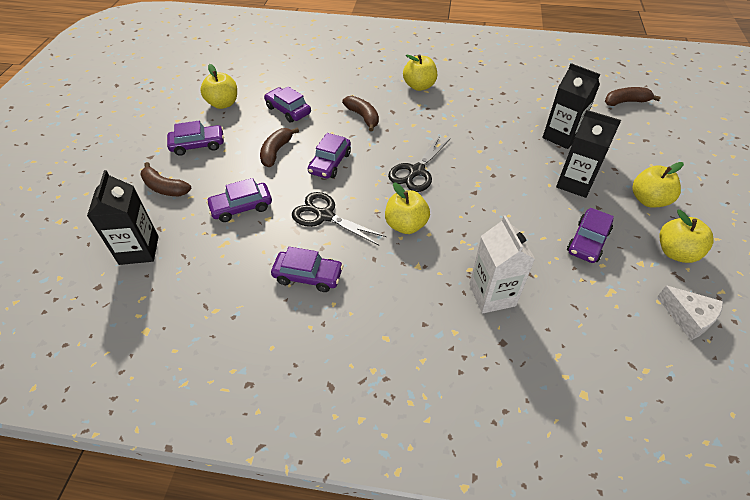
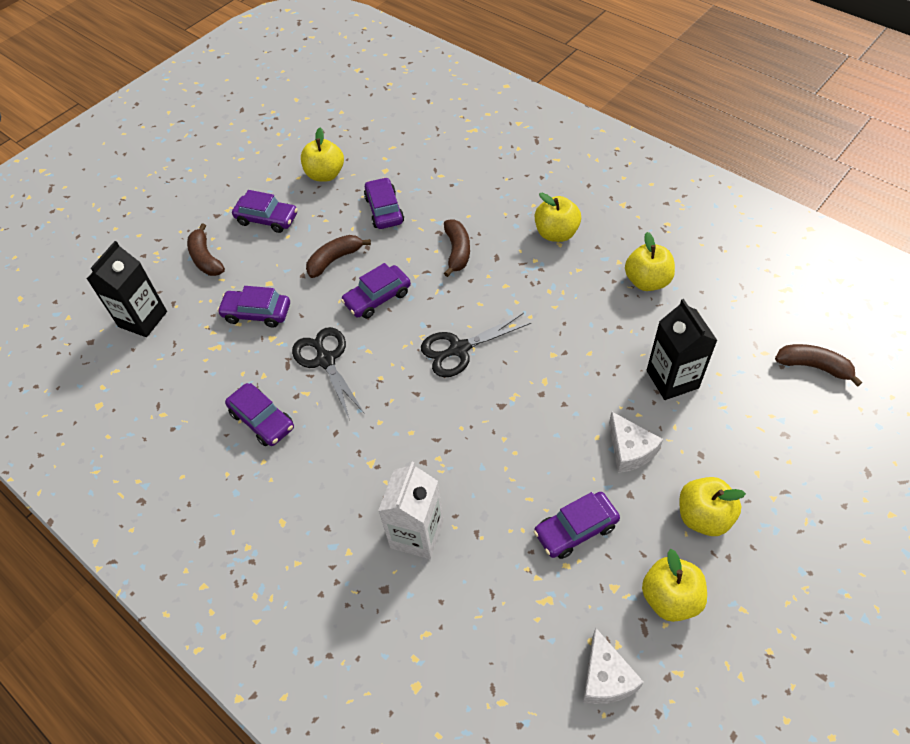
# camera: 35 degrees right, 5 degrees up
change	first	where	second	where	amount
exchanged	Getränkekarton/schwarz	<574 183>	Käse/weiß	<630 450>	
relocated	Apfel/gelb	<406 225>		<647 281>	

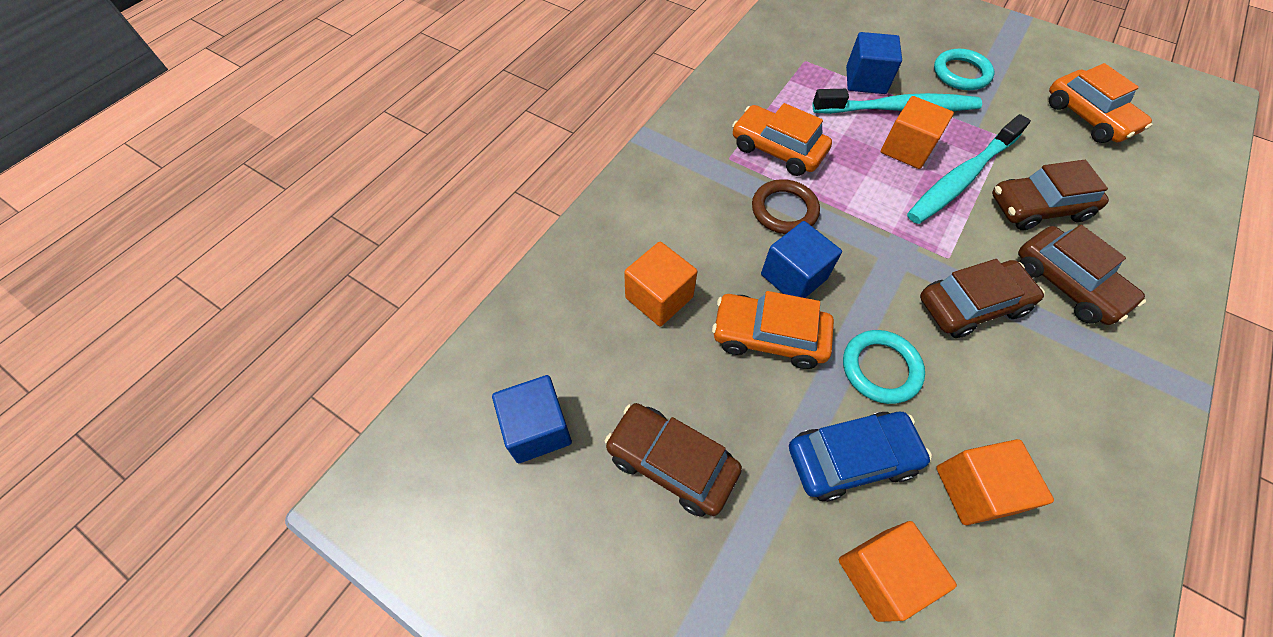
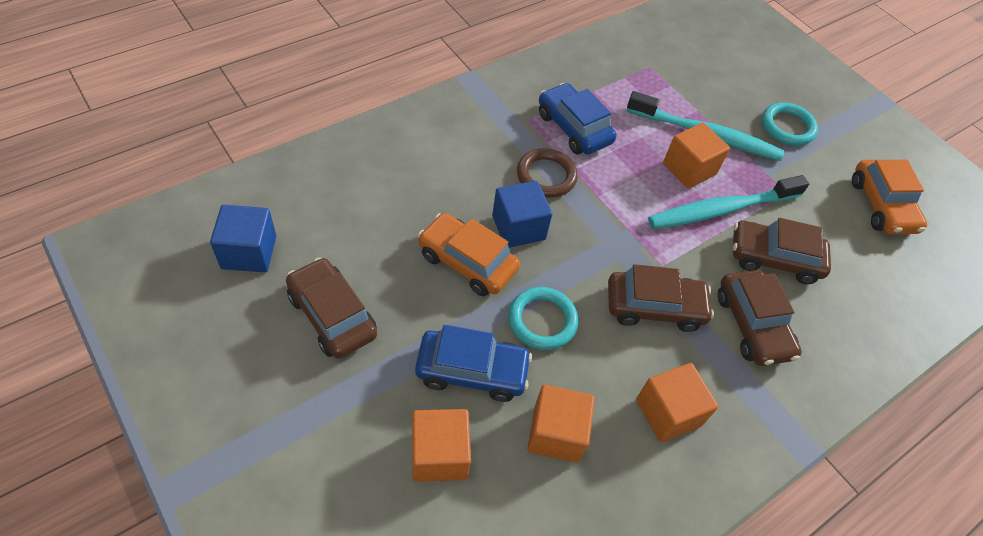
# camera: 15 degrees right, 5 degrees down
change	first	where	second	where	amount
missing	Kubus/blau	<865 80>			
colour	Auto/orange	<777 149>	Auto/blau	<574 128>	
relocated	Kubus/orange	<659 297>		<668 412>	

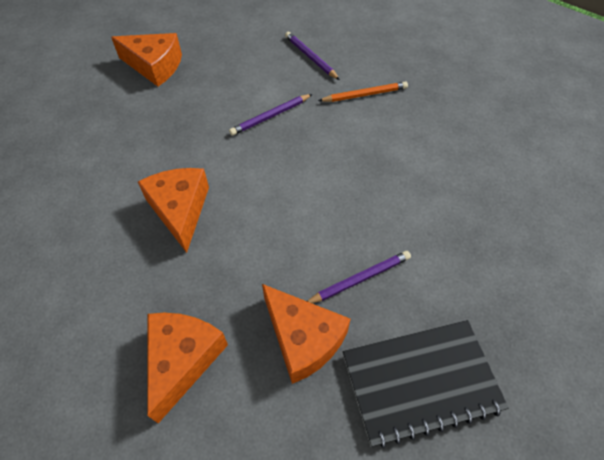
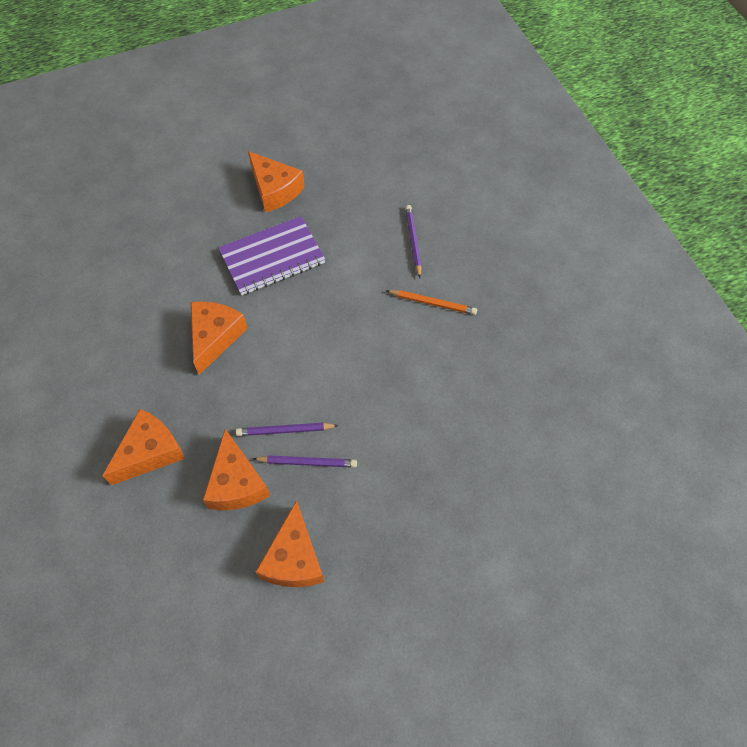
# camera: 30 degrees right, 5 degrees up
change	first	where	second	where	amount
relocated	Bleistift/lila	<270 116>		<285 430>	
exchanged	Notizbuch/schwarz	<420 382>	Käse/orange	<294 558>	
appeared			Notizbuch/lila	<272 257>	

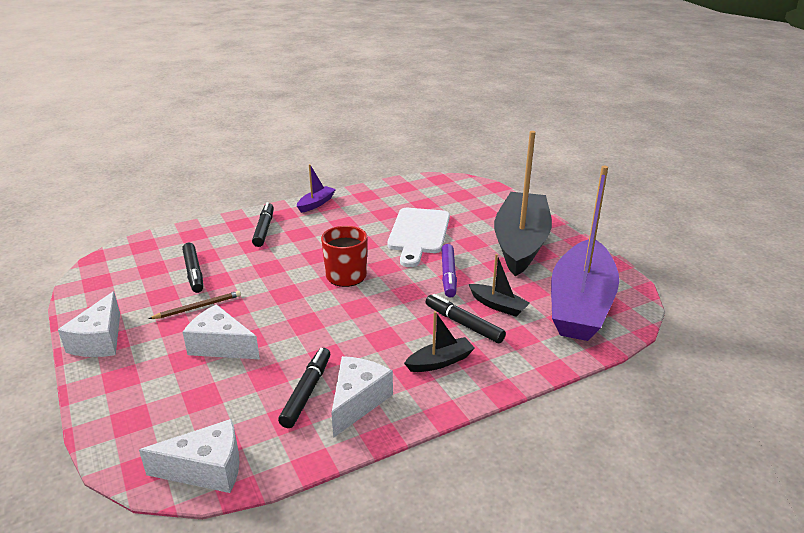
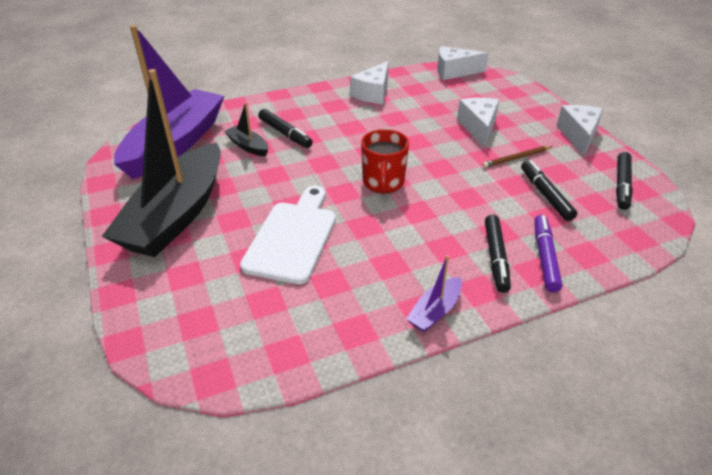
# camera: 175 degrees left, 10 degrees up
change	first	where	second	where	amount
relocated	Filzstift/lila	<448 275>		<544 257>	
spun	Käse/weiß	<221 346>		<478 127>	120 degrees counterclockwise
missing	Boot/schwarz	<440 362>			
relocated	Filzstift/schwarz	<306 392>		<622 185>	

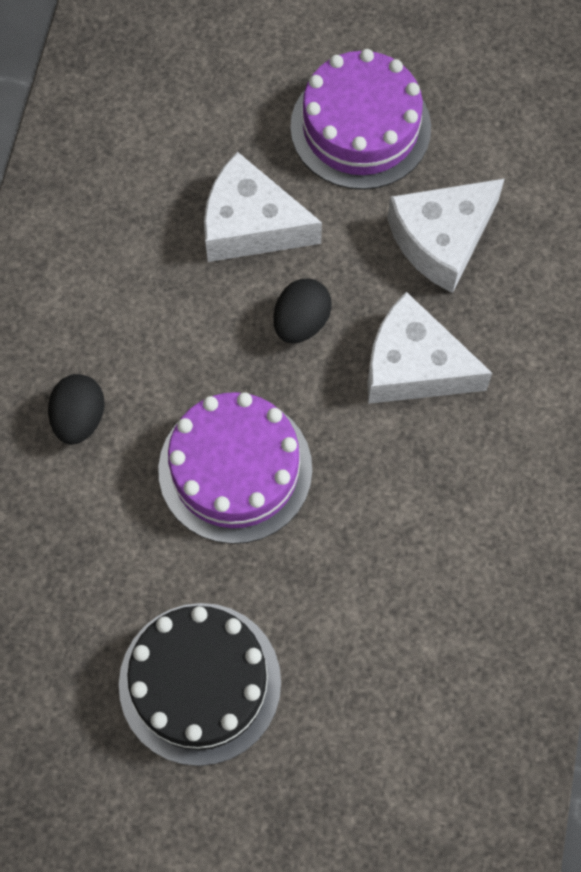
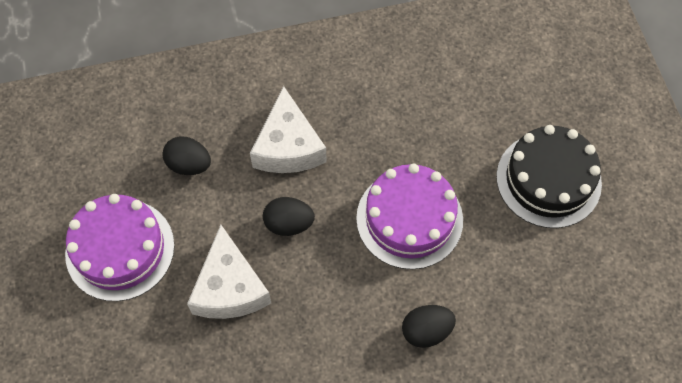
# camera: 115 degrees left, 5 degrees down
change	first	where	second	where	amount
exchanged	Käse/weiß	<442 239>	Ei/schwarz	<189 165>	

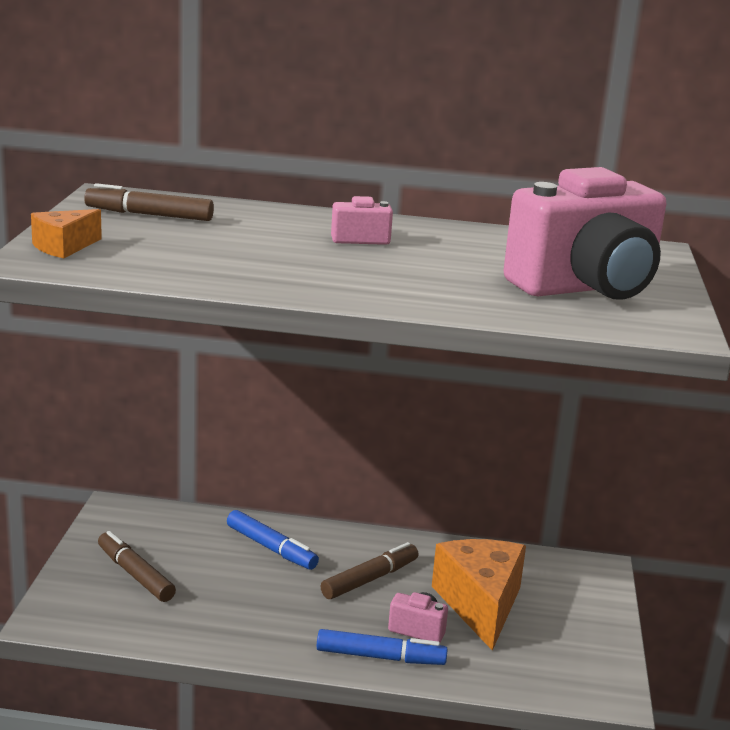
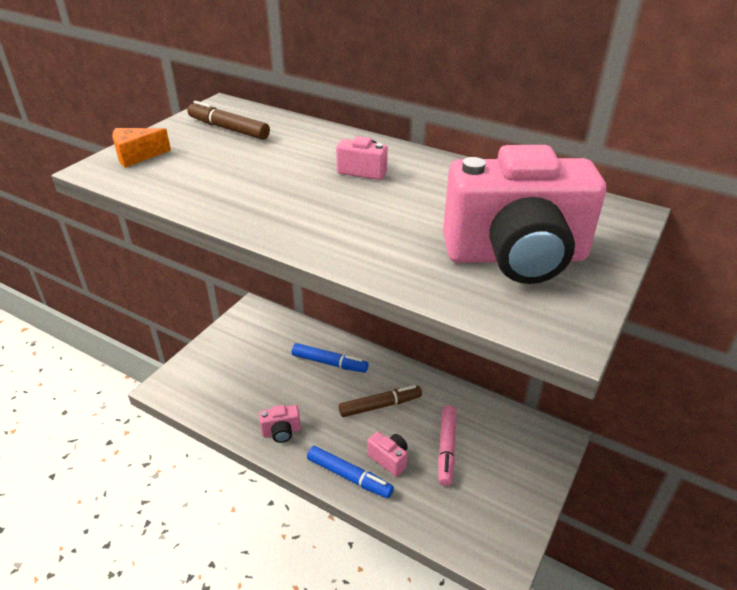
# camera: 25 degrees right, 15 degrees up
change	first	where	second	where	amount
spun	Filzstift/blau	<271 548>		<329 363>	45 degrees counterclockwise
missing	Filzstift/braun	<135 575>			
exchanged	Käse/orange	<480 605>	Filzstift/rosa	<446 449>	
appeared			Kamera/rosa	<281 432>	

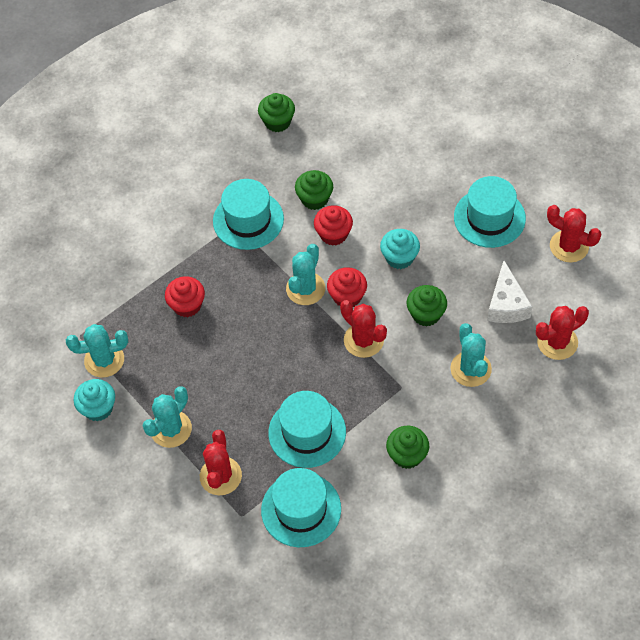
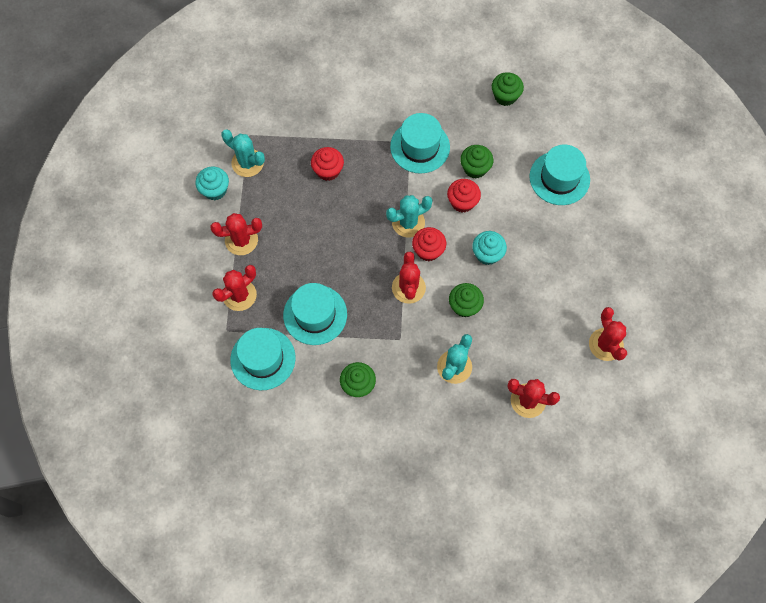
# camera: 40 degrees right, 10 degrees up
change	first	where	second	where	amount
relocated	Hut/türkis	<489 218>		<559 178>	
missing	Käse/weiß	<506 304>			
colour	Kaktus/türkis	<171 429>	Kaktus/rot	<241 240>	

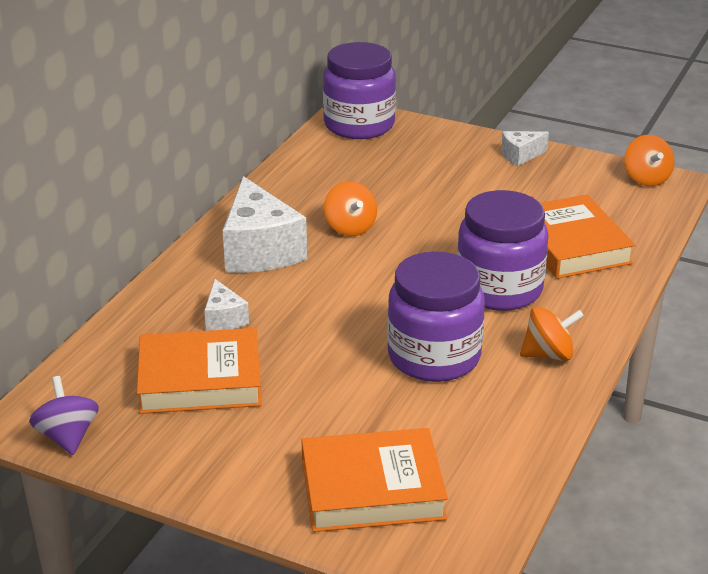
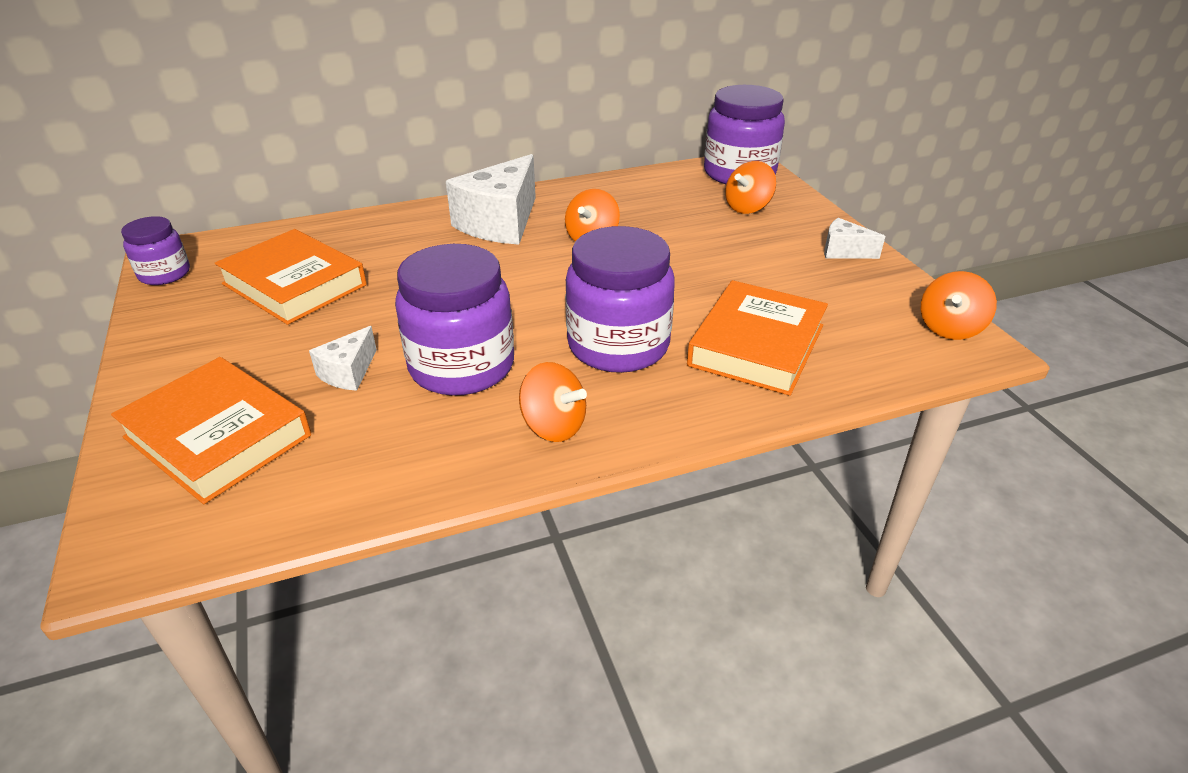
# camera: 45 degrees right, 5 degrees up
change	first	where	second	where	amount
relocated	Käse/weiß	<224 319>		<348 372>	
exchanged	Kreisel/lila	<67 436>	Einmachglas/lila	<165 274>	
appeared			Kreisel/orange	<748 207>	

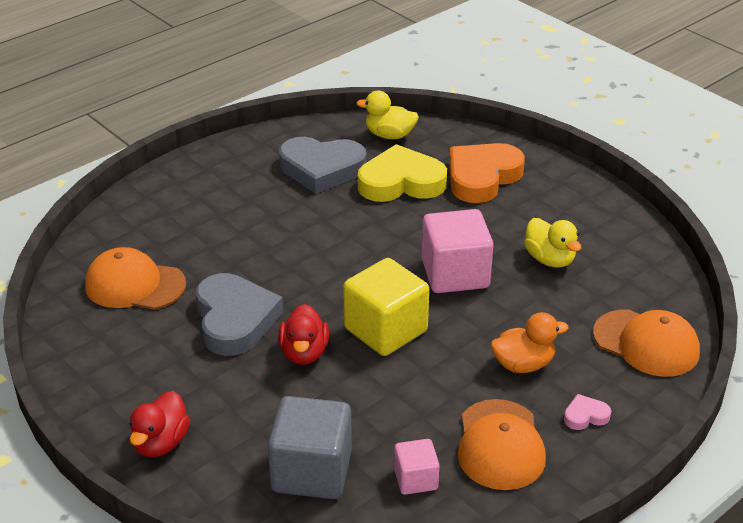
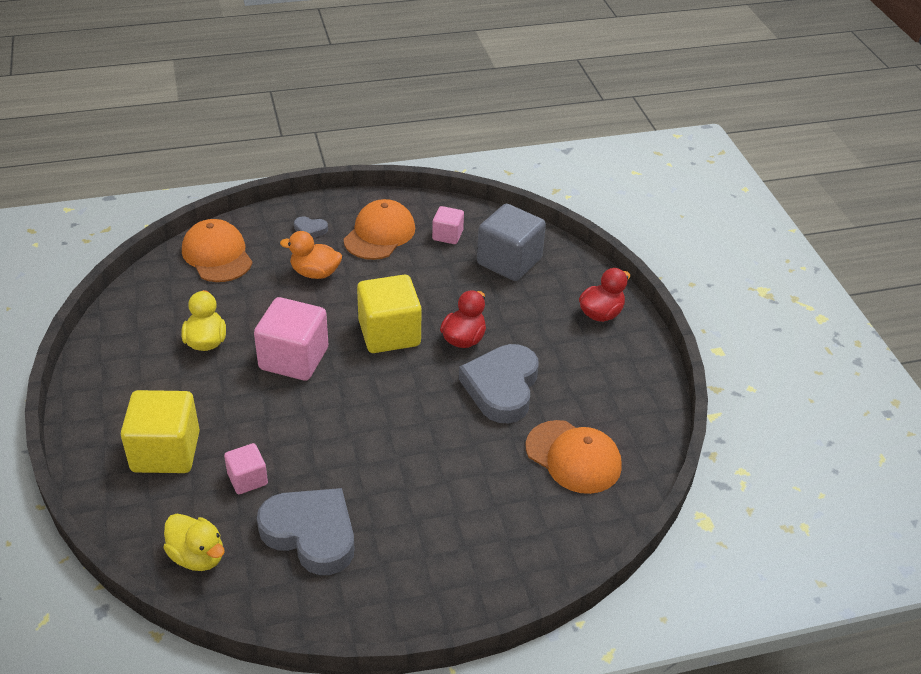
# camera: 155 degrees left, 5 degrees up
change	first	where	second	where	amount
exchanged	Herz/orange	<482 177>	Kubus/gelb	<166 451>	
exchanged	Herz/gelb	<401 182>	Kubus/rosa	<247 479>	
colour	Herz/rosa	<585 416>	Herz/grau	<310 230>	

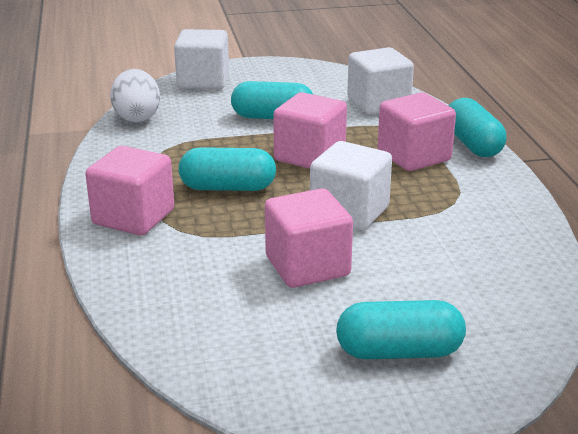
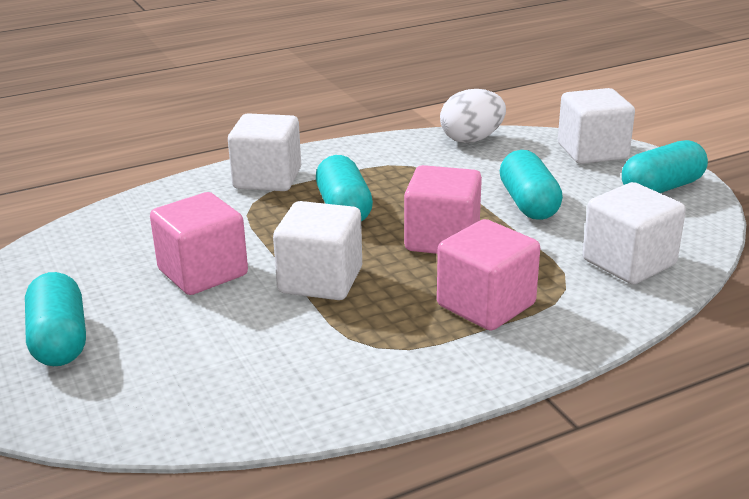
# camera: 75 degrees right, 0 degrees up
change	first	where	second	where	amount
relocated	Kapsel/türkis	<472 144>		<661 188>	
colour	Kubus/rosa	<133 217>	Kubus/weiß	<267 179>	

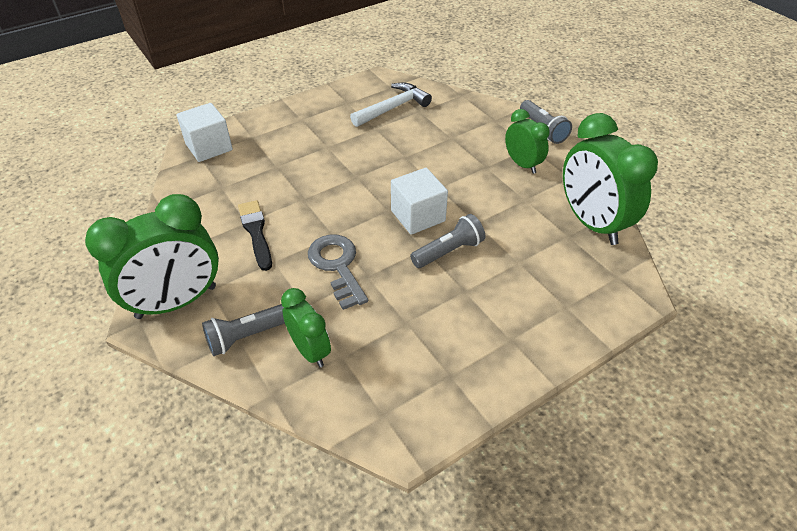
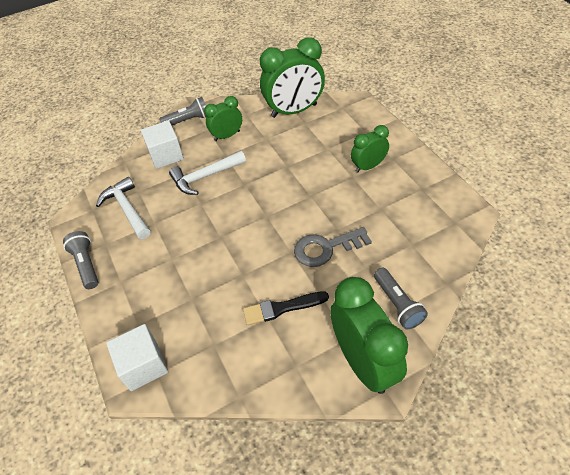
# camera: 80 degrees left, 5 degrees up
change	first	where	second	where	amount
relocated	Kubus/weiß	<418 216>		<166 155>	
relocated	Taschenlampe/grau	<448 251>		<86 265>	
relocated	Wecker/grün	<310 350>		<368 166>	
appeared			Hammer/weiß	<205 177>	

